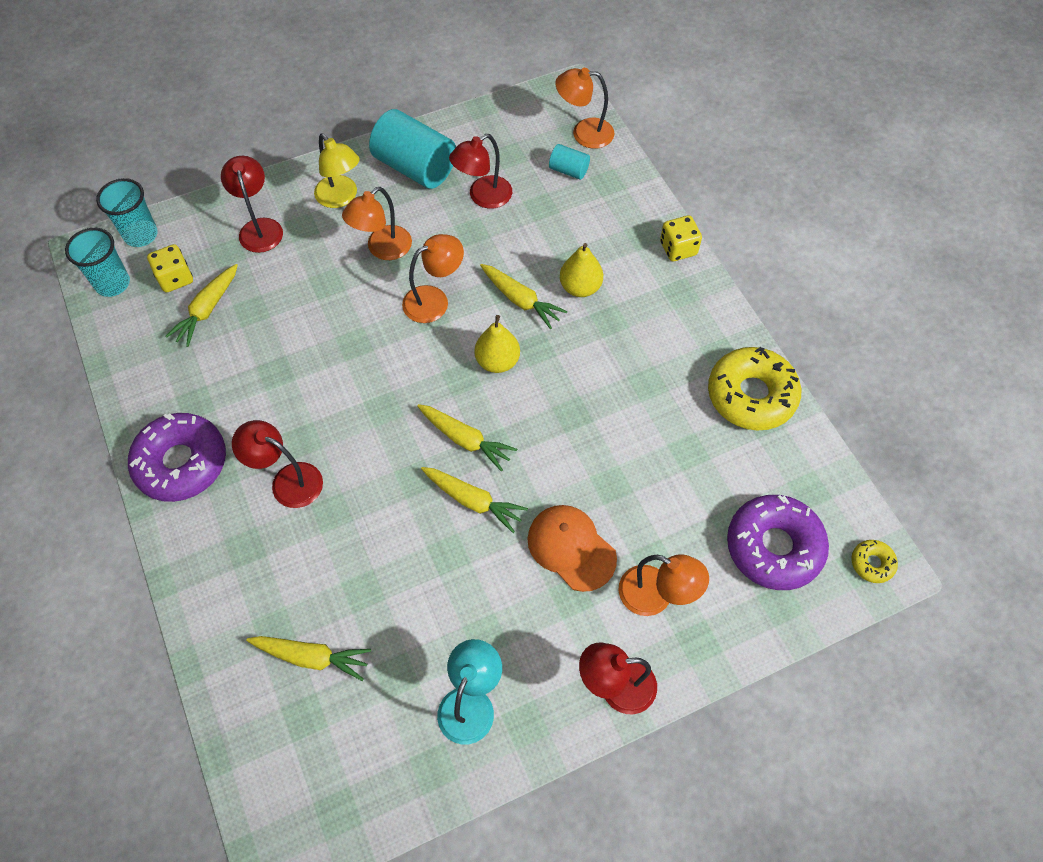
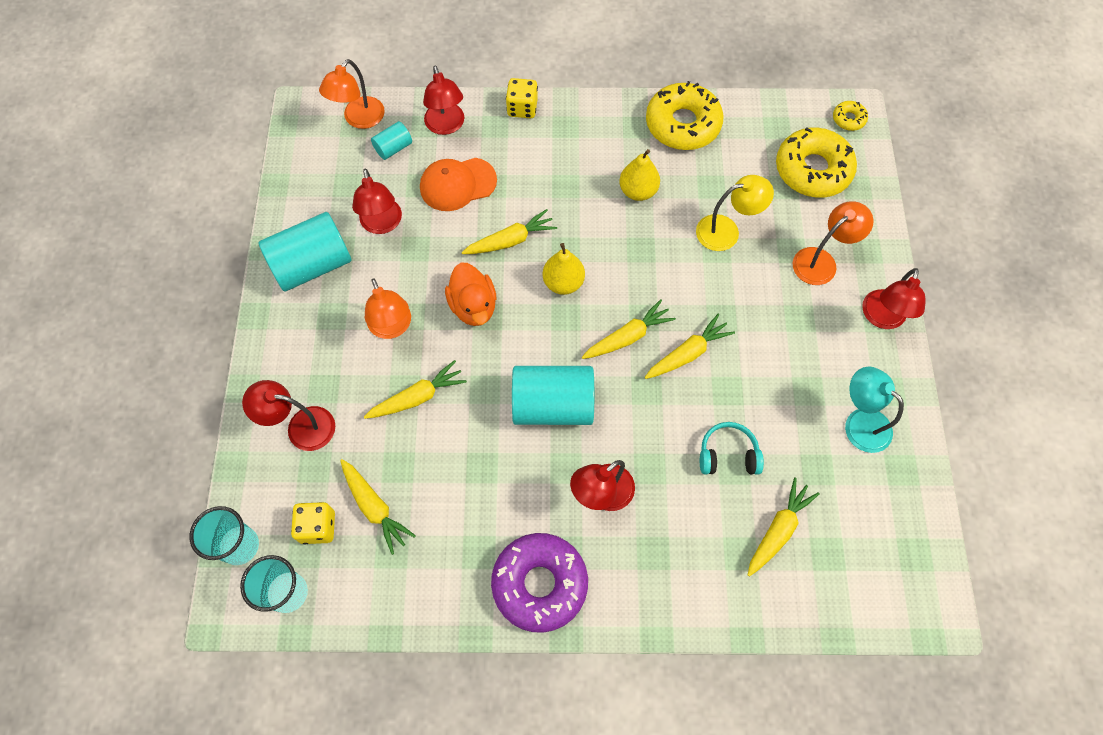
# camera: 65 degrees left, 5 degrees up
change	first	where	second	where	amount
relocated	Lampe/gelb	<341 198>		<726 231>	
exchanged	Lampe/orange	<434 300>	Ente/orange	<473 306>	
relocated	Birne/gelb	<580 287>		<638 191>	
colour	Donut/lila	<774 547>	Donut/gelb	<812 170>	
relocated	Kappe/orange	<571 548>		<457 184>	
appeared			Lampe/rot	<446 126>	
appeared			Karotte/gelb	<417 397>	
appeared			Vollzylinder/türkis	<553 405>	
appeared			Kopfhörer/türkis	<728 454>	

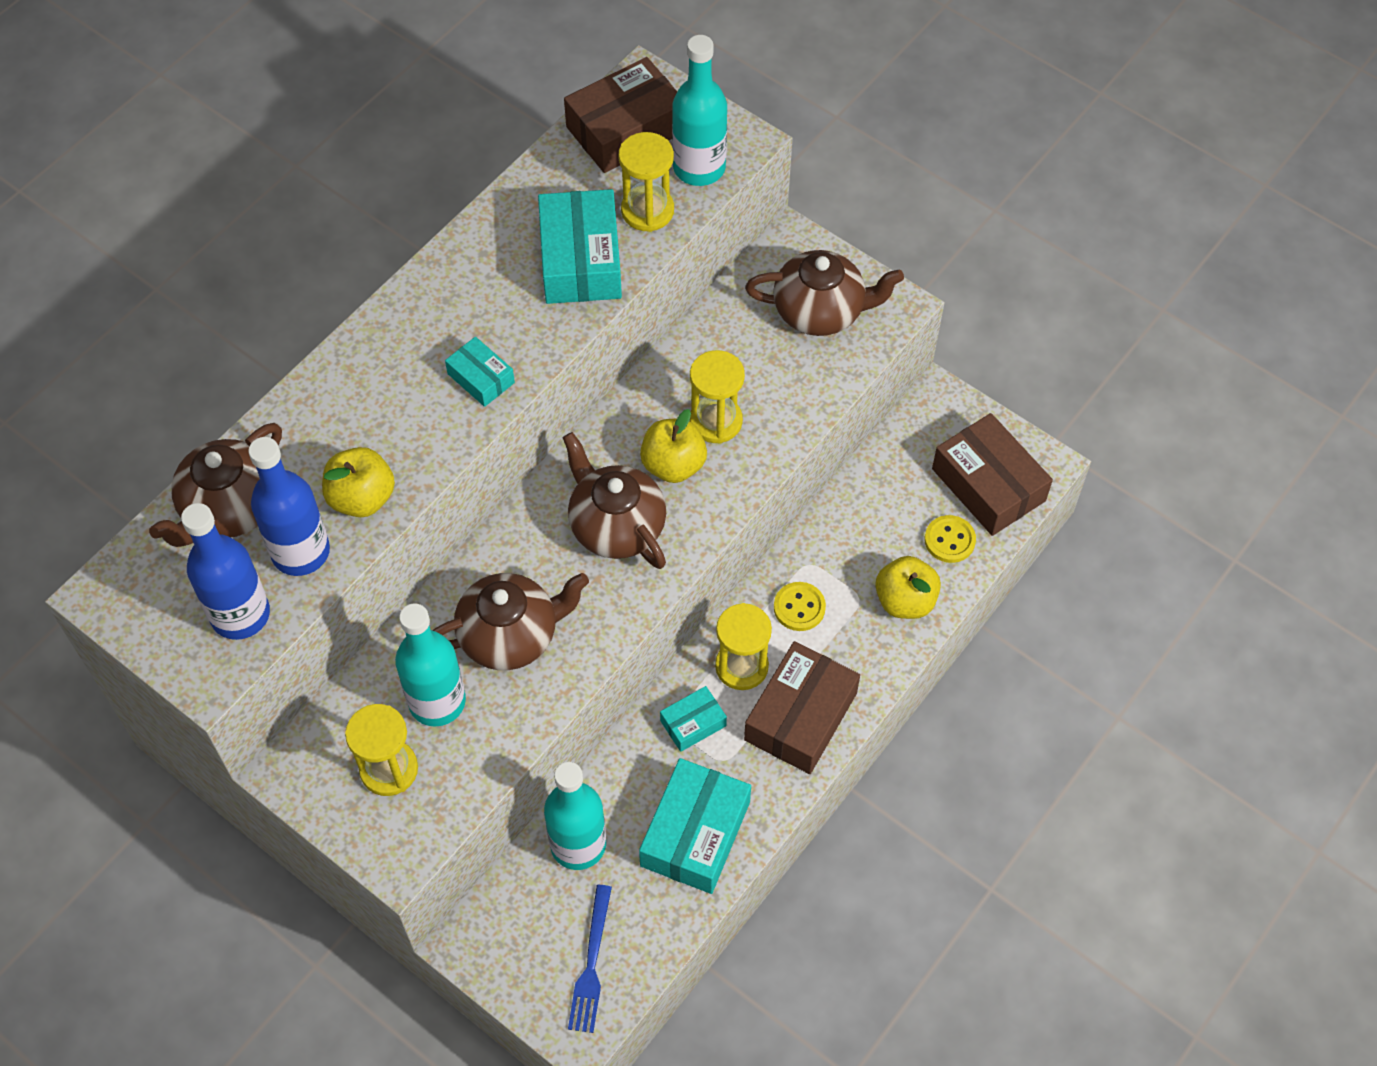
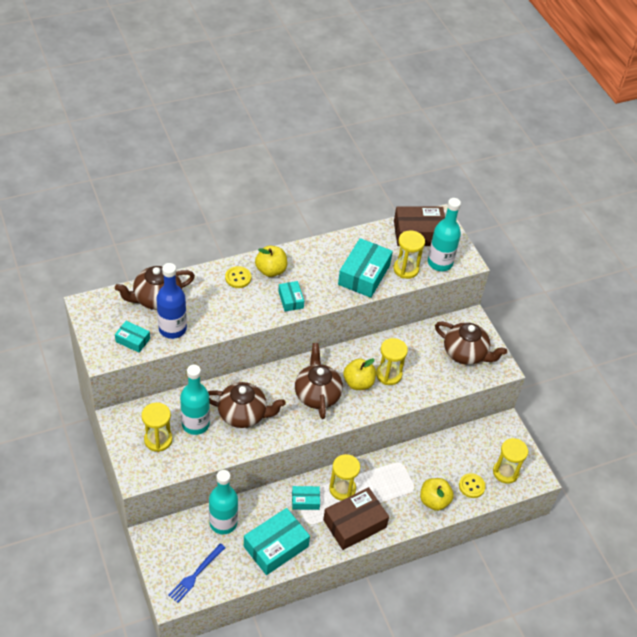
# camera: 25 degrees right, 10 degrees down
change	first	where	second	where	amount
exchanged	Schachtel/braun	<988 485>	Sanduhr/gelb	<505 472>	
relocated	Apfel/gelb	<362 498>		<271 270>	
exchanged	Flasche/blau	<240 614>	Schachtel/türkis	<133 340>	
relocated	Knopf/gelb	<799 607>		<238 278>	

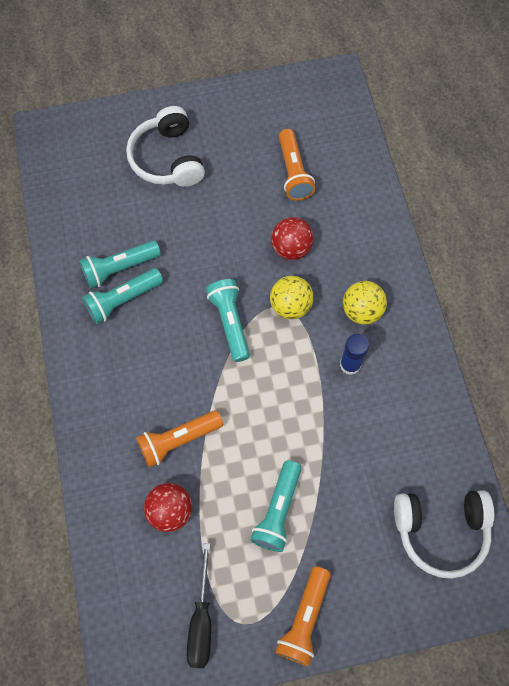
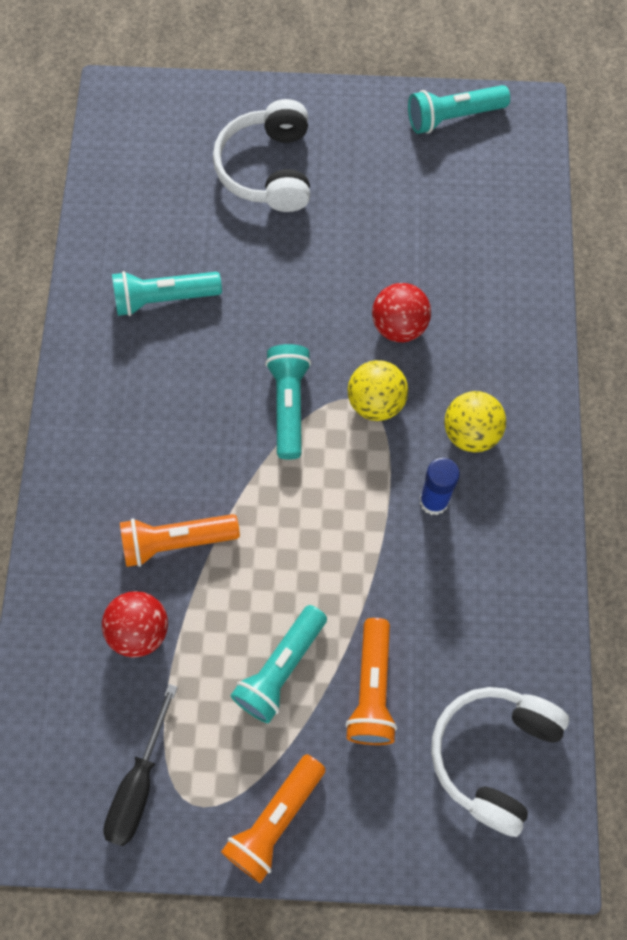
# camera: 15 degrees right, 0 degrees up
change	first	where	second	where	amount
relocated	Taschenlampe/orange	<293 172>		<372 689>	
relocated	Taschenlampe/türkis	<123 300>		<453 117>	
spun	Kopfhörer/weiß	<440 531>		<493 755>	105 degrees clockwise

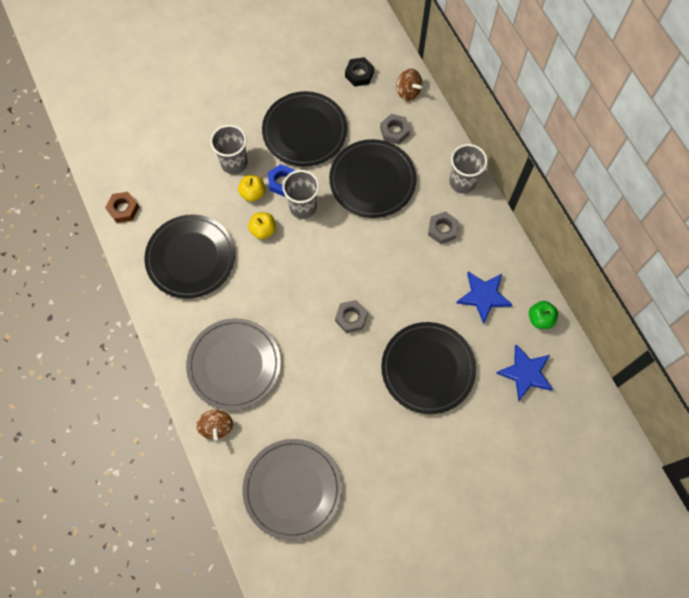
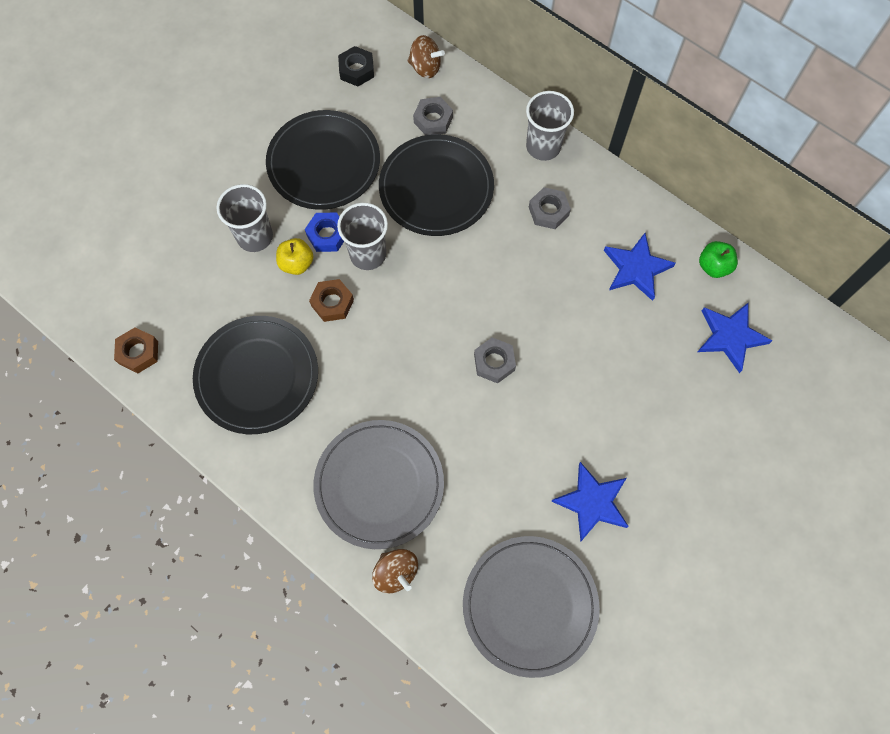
# camera: 25 degrees left, 0 degrees up
change	first	where	second	where	amount
exchanged	Apfel/gelb	<263 230>	Sechskantmutter/braun	<332 303>	
missing	Teller/schwarz	<428 368>			
appeared			Stern/blau	<592 502>	

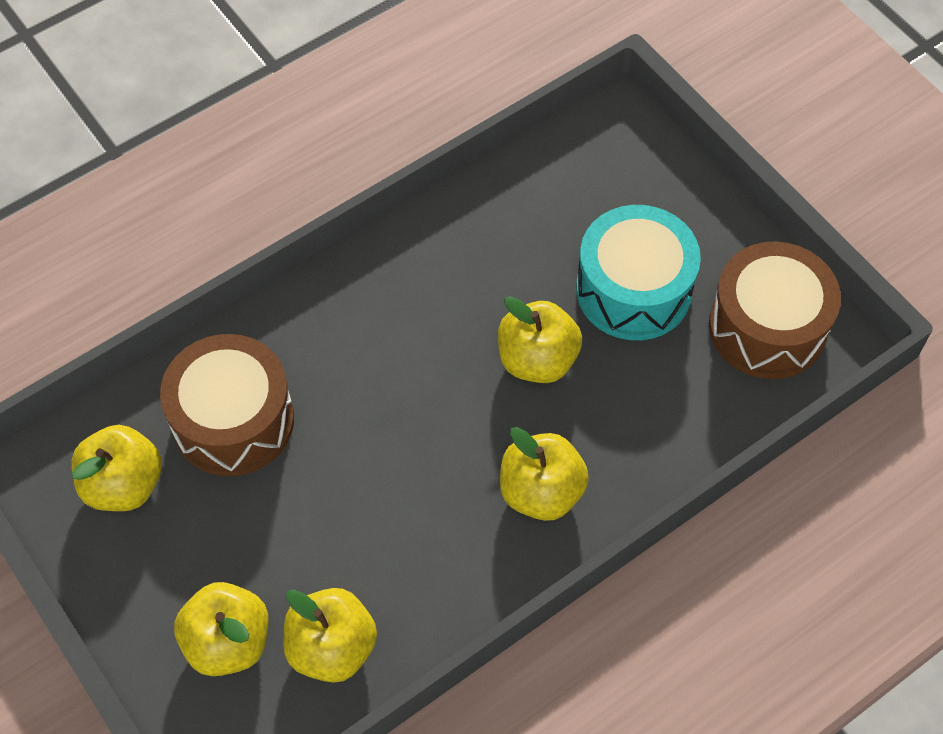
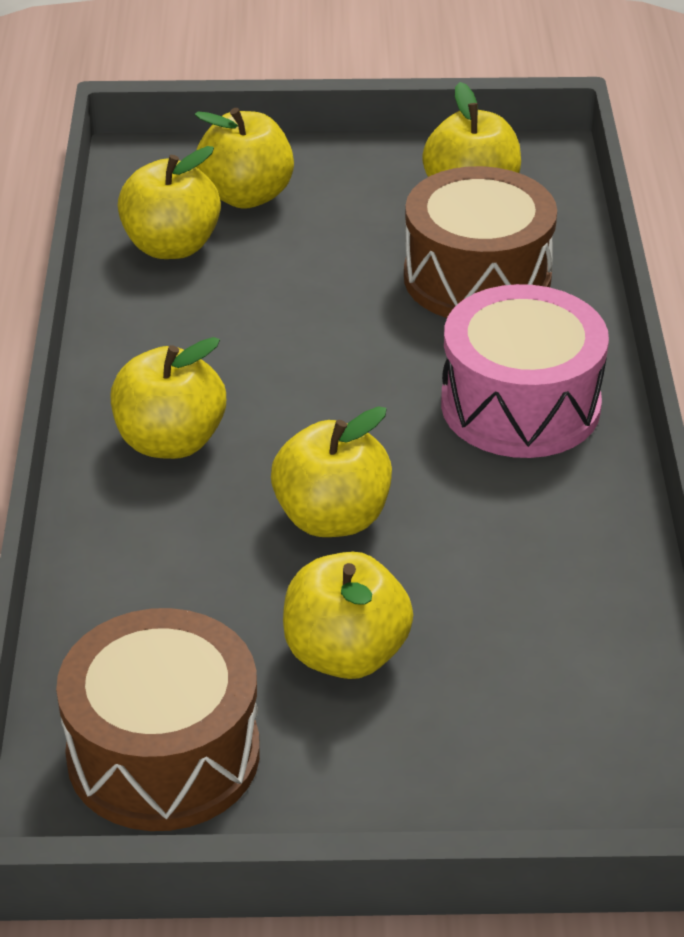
# camera: 125 degrees right, 20 degrees down
change	first	where	second	where	amount
exchanged	Trommel/türkis	<633 290>	Apfel/gelb	<346 654>	
appeared			Trommel/rosa	<520 405>	

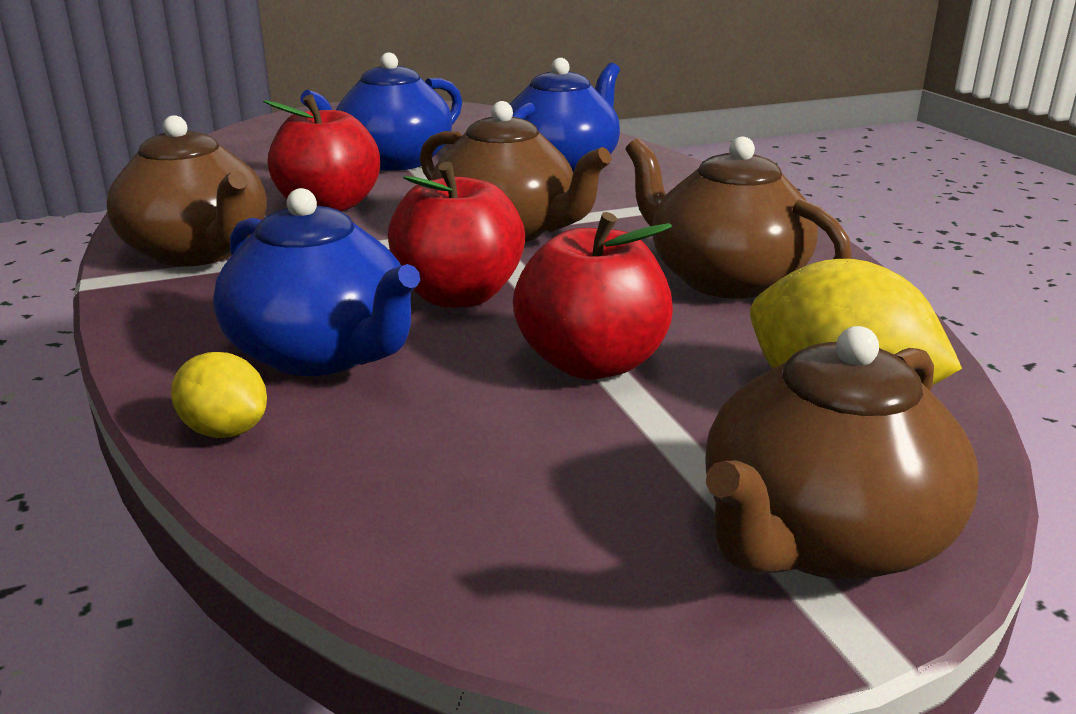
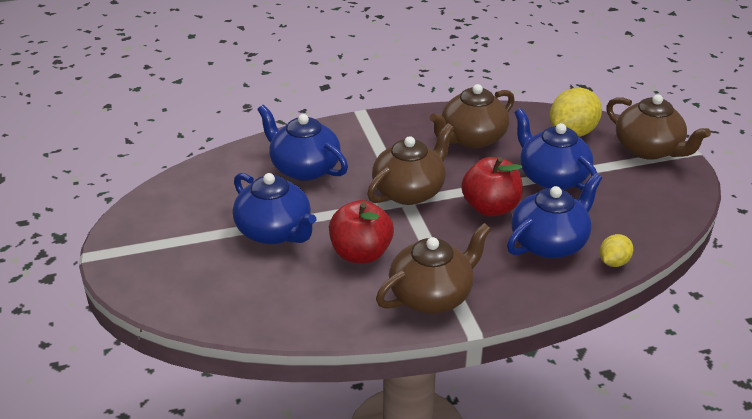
# camera: 85 degrees left, 10 degrees up
change	first	where	second	where	amount
exchanged	Apfel/rot	<592 363>	Teekanne/blau	<552 178>	

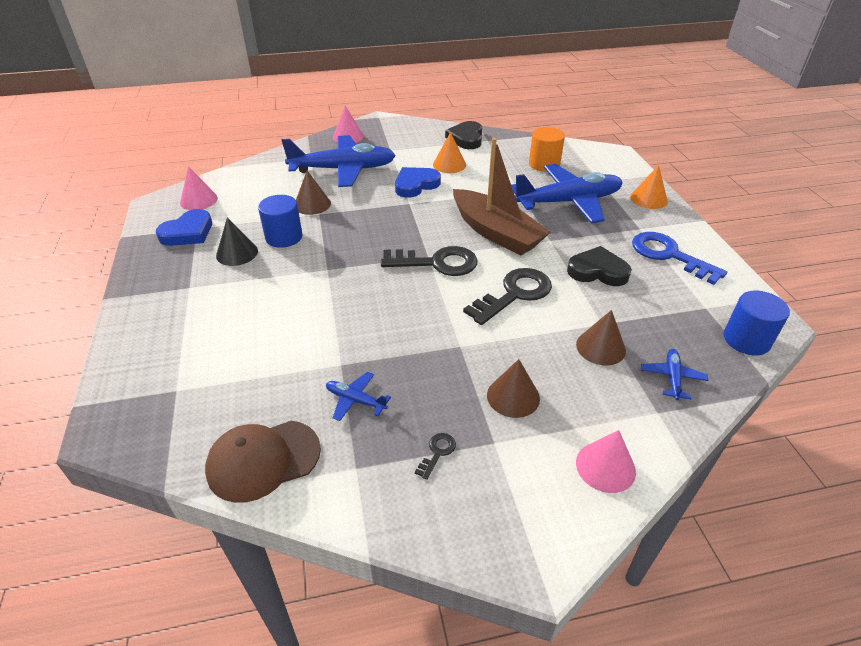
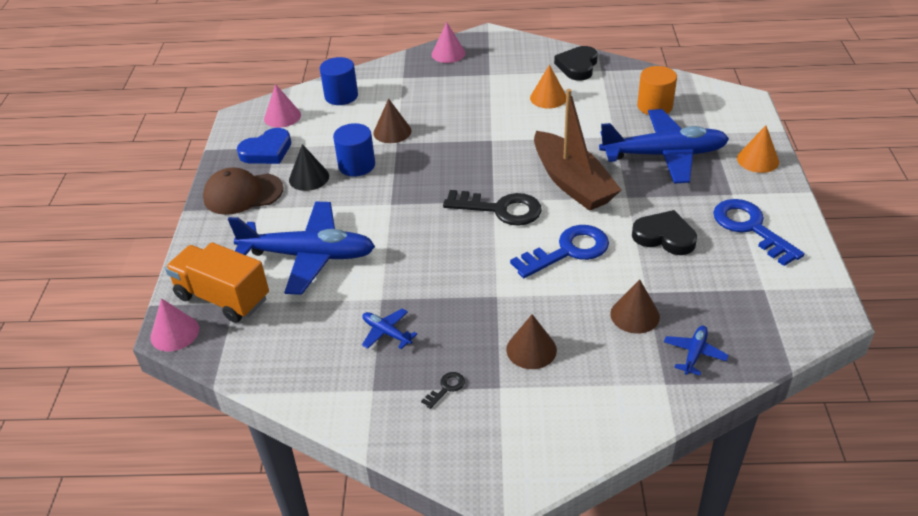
# camera: 15 degrees right, 0 degrees up
change	first	where	second	where	amount
relocated	Flugzeug/blau	<343 169>		<309 256>	
missing	Herz/blau	<415 185>			
colour	Schlüssel/schwarz	<514 294>	Schlüssel/blau	<568 251>	
relocated	Vollzylinder/blau	<746 340>		<341 96>	
relocated	Kappe/braun	<263 460>		<243 194>	
relocated	Kegel/rosa	<605 466>		<174 333>	
appeared			Lastwagen/orange	<222 298>	

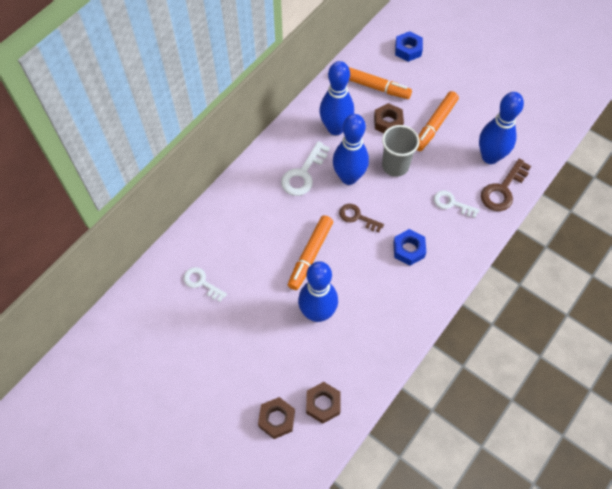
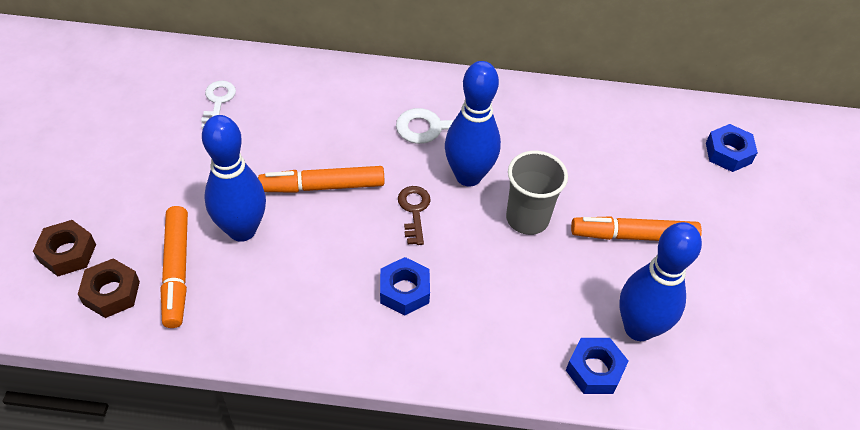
# camera: 55 degrees right, 10 degrees down
change	first	where	second	where	amount
missing	Bowlingkegel/blau	<335 128>			
relocated	Filzstift/orange	<374 86>		<177 271>	
missing	Sechskantmutter/braun	<388 122>			
exchanged	Schlüssel/braun	<503 190>	Sechskantmutter/blau	<594 370>	
missing	Schlüssel/weiß	<451 203>			

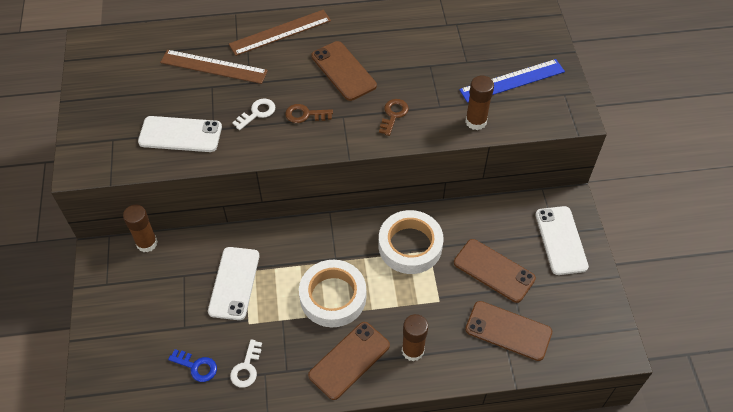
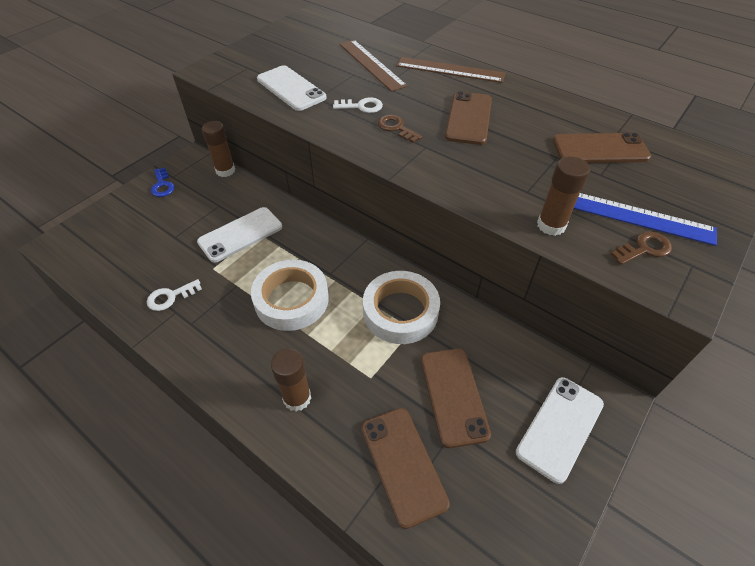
# camera: 45 degrees right, 5 degrees down
change	first	where	second	where	amount
relocated	Schlüssel/braun	<393 115>		<644 249>	
relocated	Handy/braun	<349 360>		<600 149>	
relocated	Schlüssel/blau	<197 366>		<162 185>	

